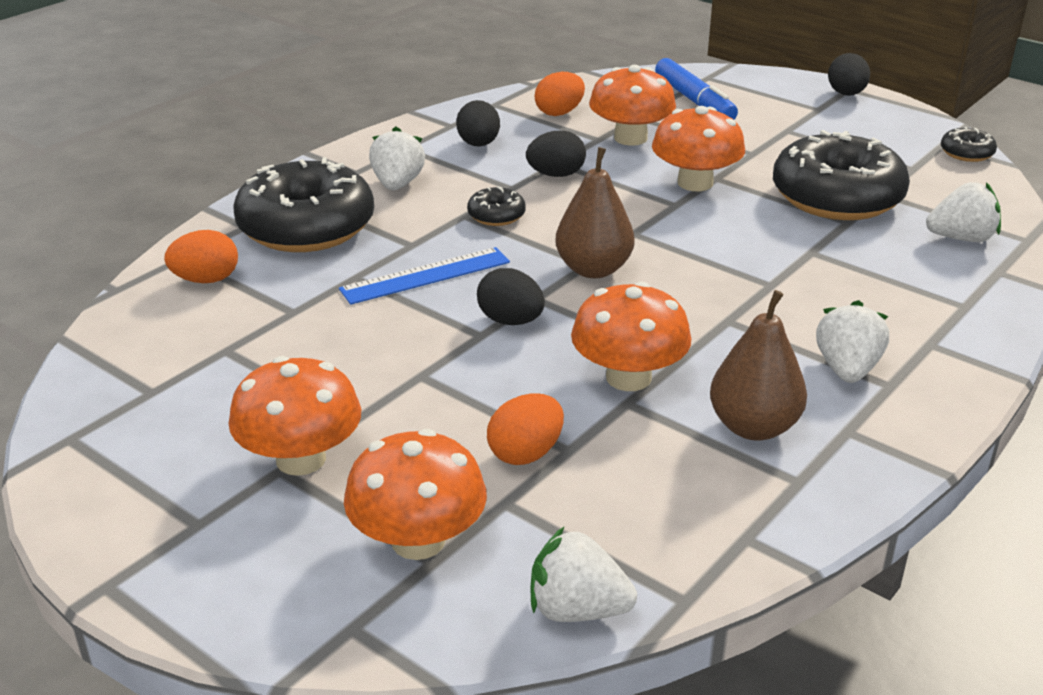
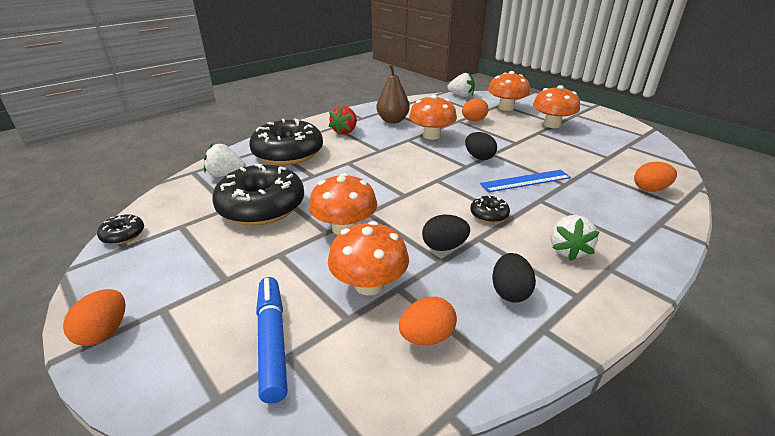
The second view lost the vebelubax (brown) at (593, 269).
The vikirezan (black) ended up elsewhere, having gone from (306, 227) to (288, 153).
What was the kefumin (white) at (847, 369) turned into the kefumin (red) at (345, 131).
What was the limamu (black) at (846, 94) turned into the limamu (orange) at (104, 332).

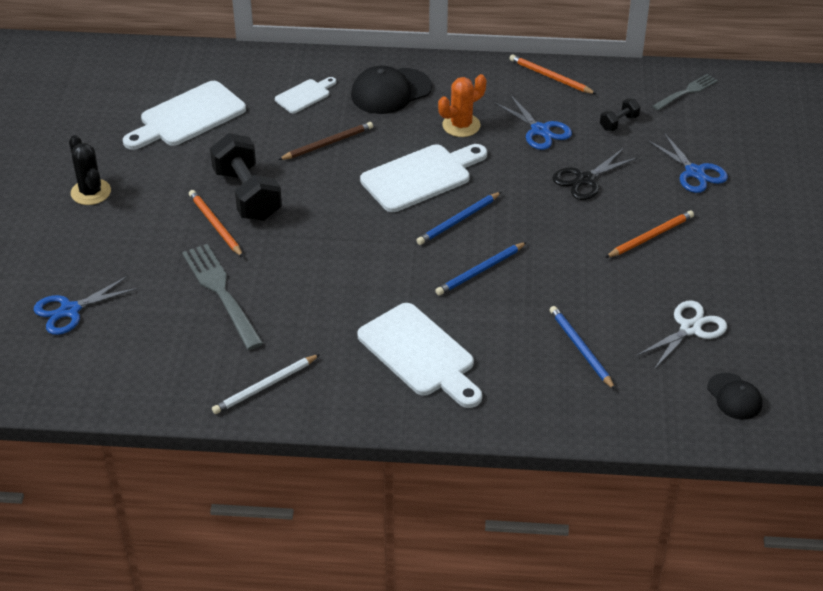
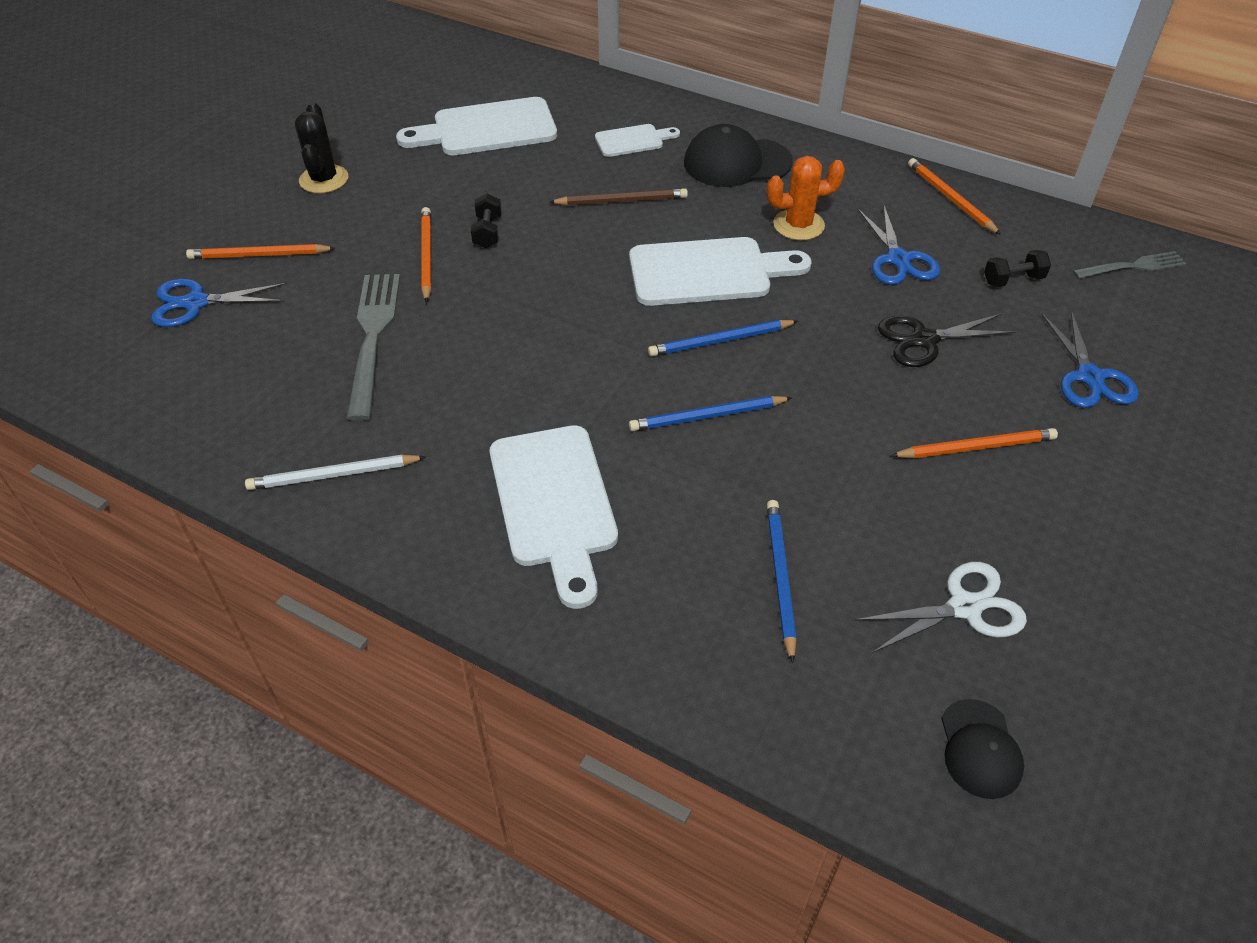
The second view gained the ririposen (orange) at (259, 255).
The size of the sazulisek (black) at (247, 195) changed by a factor of 0.46.

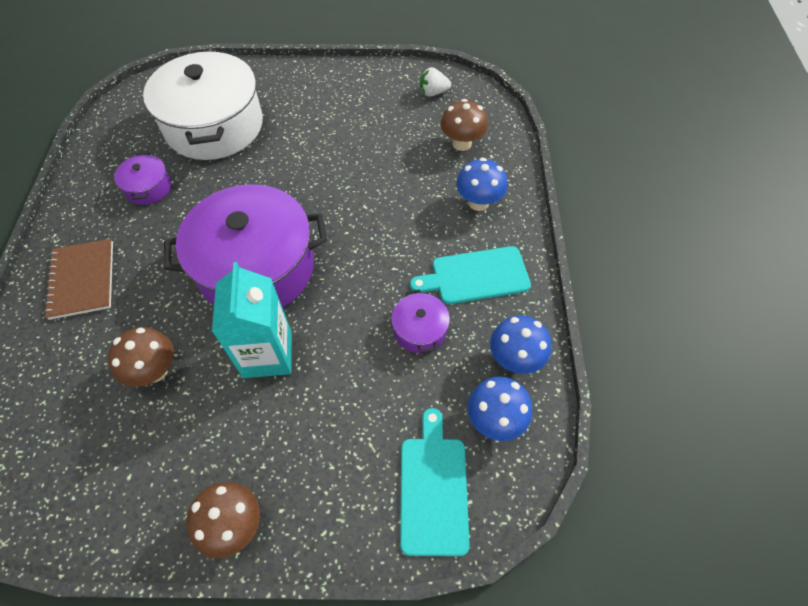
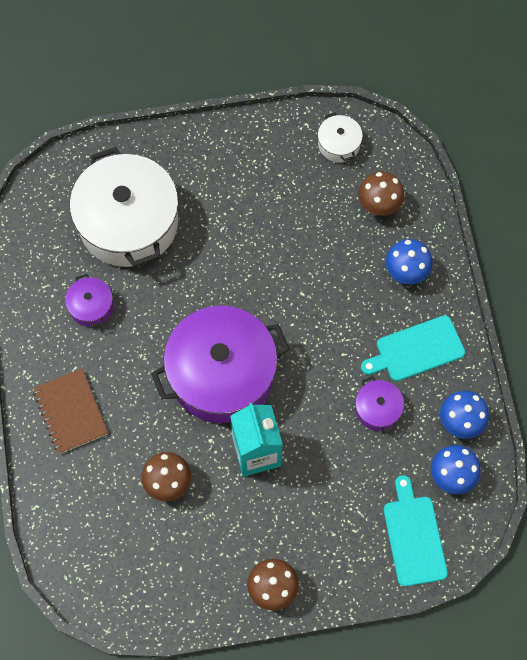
Where the kefumin (white) stood at (433, 92), the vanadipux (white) came to stand at (339, 144).

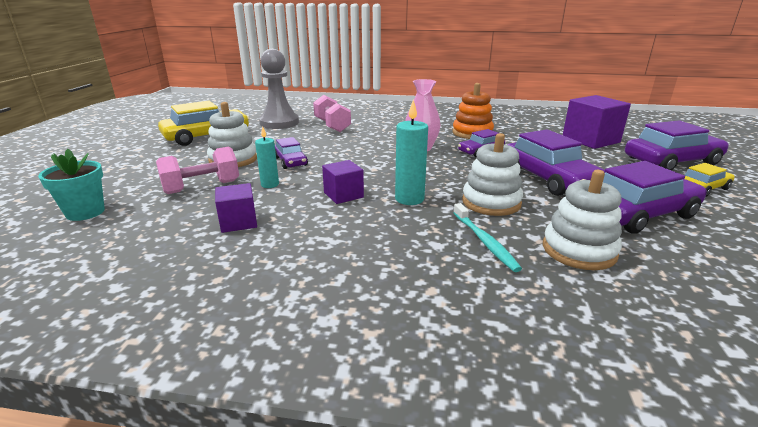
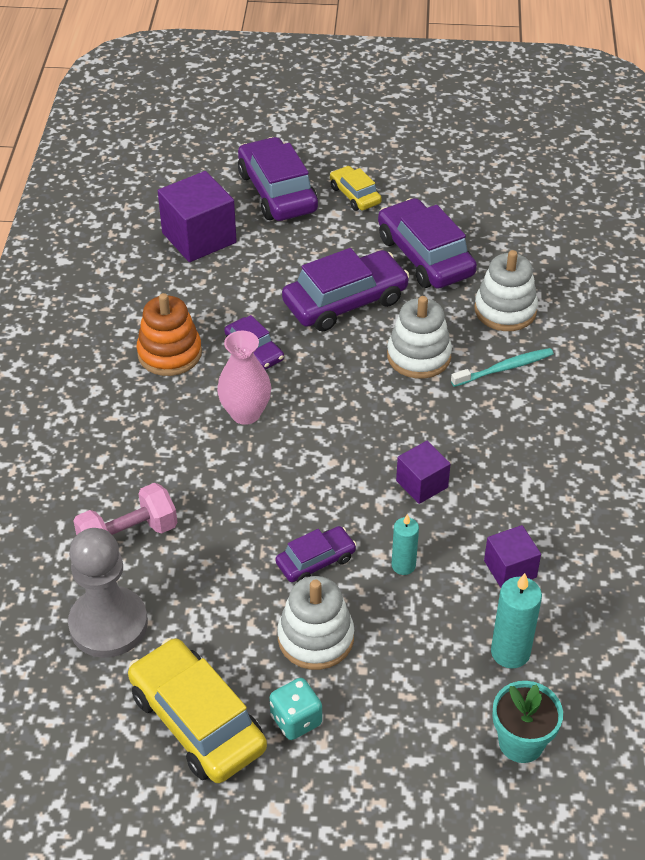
The second view lost the sazulisek (pink) at (202, 187).
The second view gained the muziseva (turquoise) at (296, 720).
The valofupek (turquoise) ended up elsewhere, having gone from (409, 199) to (510, 652).

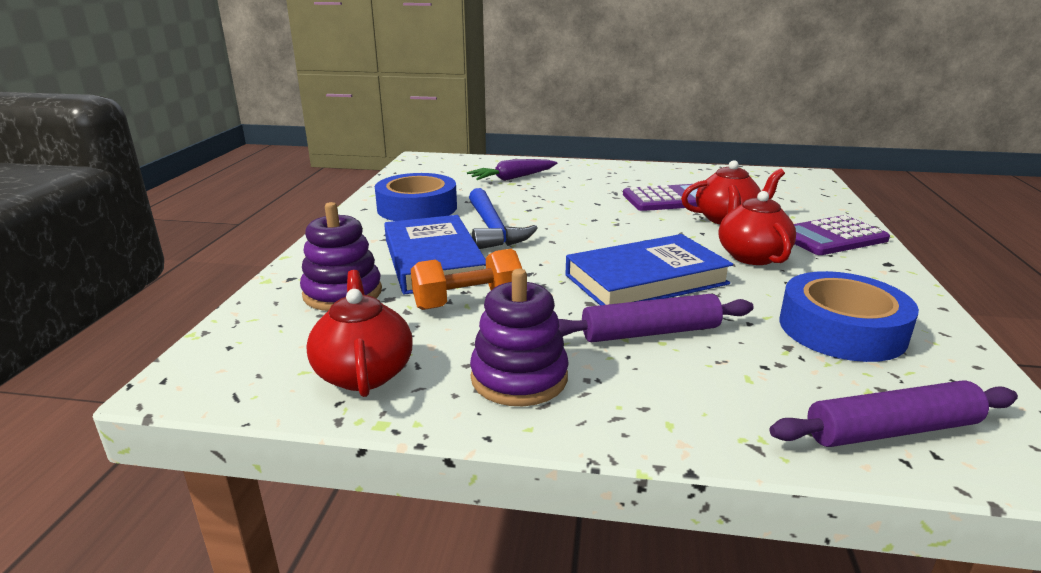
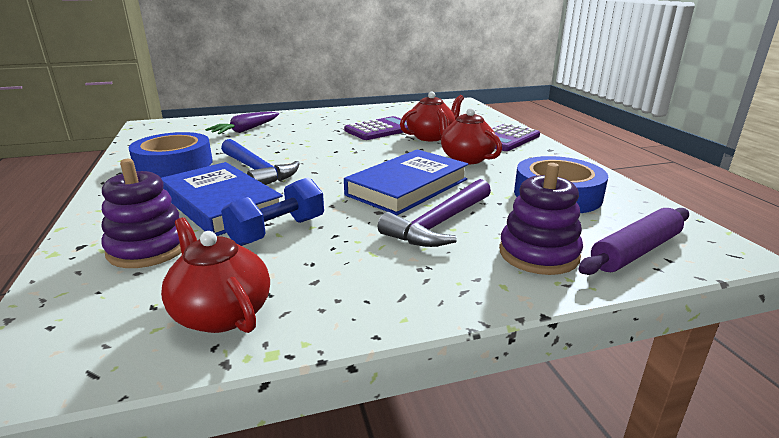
The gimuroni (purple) ended up elsewhere, having gone from (519, 378) to (538, 254).
Where the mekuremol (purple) stood at (650, 332), the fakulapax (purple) came to stand at (439, 224).
What was the sazulisek (orange) at (467, 302) turned into the sazulisek (blue) at (277, 231).

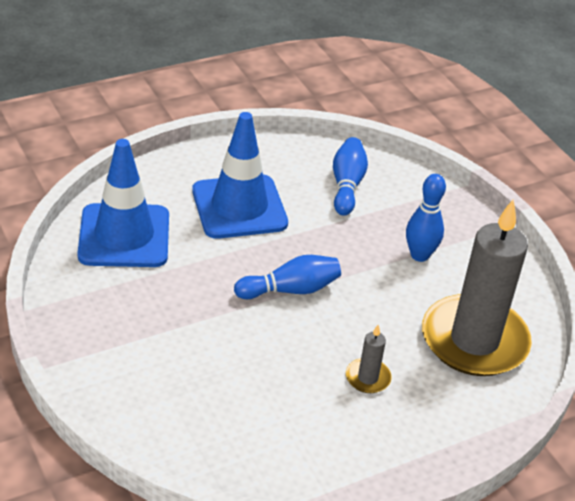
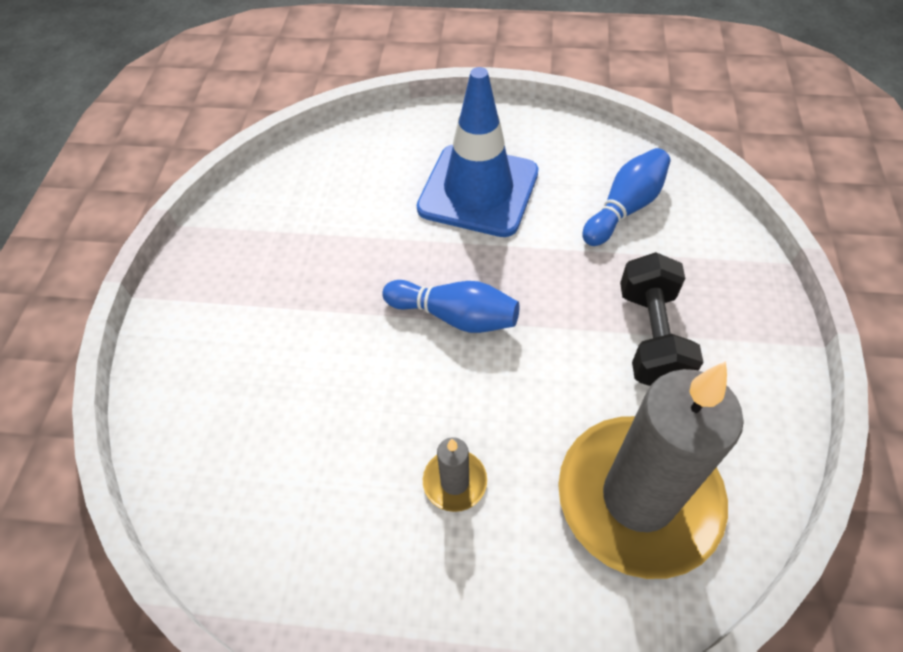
The second view lost the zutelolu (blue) at (124, 236).
Where the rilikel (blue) stood at (419, 255), the sazulisek (black) came to stand at (651, 337).

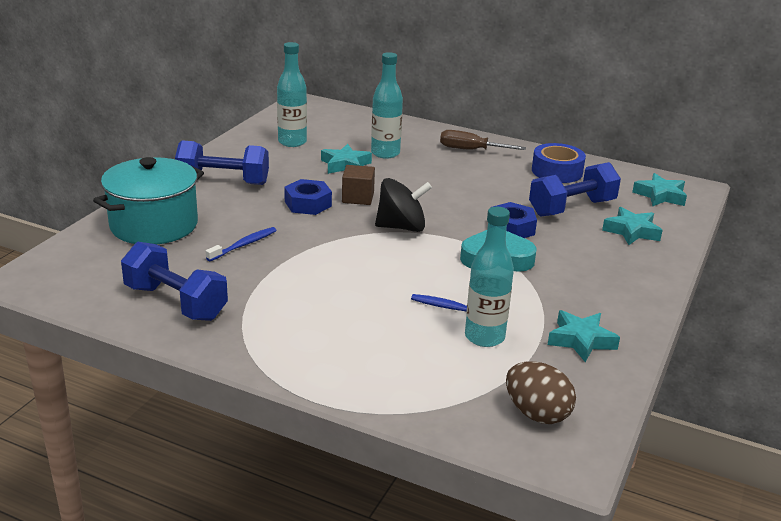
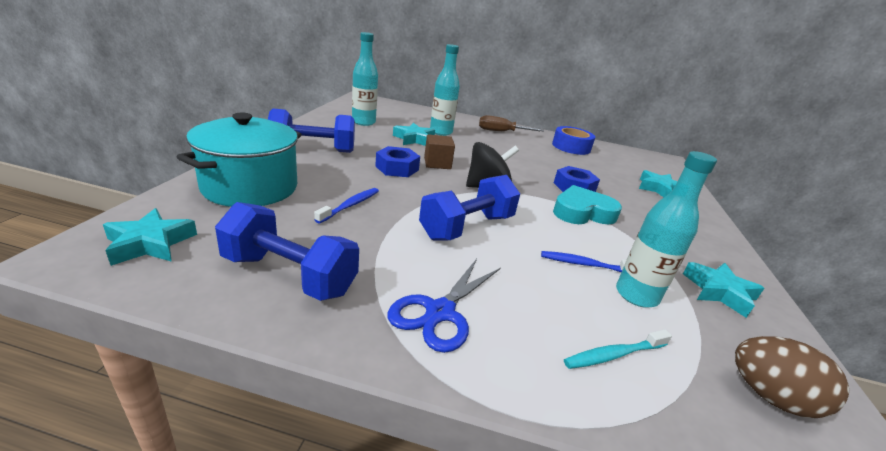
The second view gained the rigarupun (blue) at (440, 312).
The second view gained the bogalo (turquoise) at (614, 355).
The sazulisek (blue) ended up elsewhere, having gone from (572, 208) to (467, 227).
The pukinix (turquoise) ended up elsewhere, having gone from (660, 195) to (150, 243).

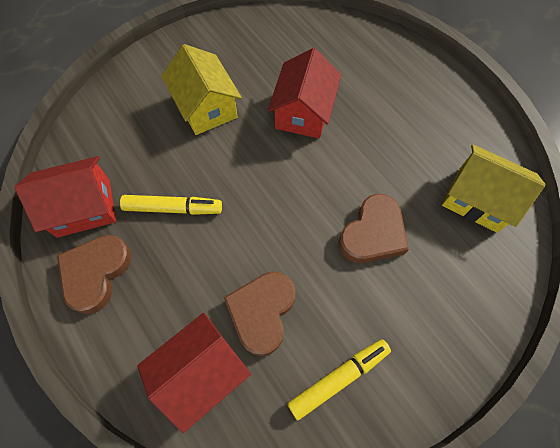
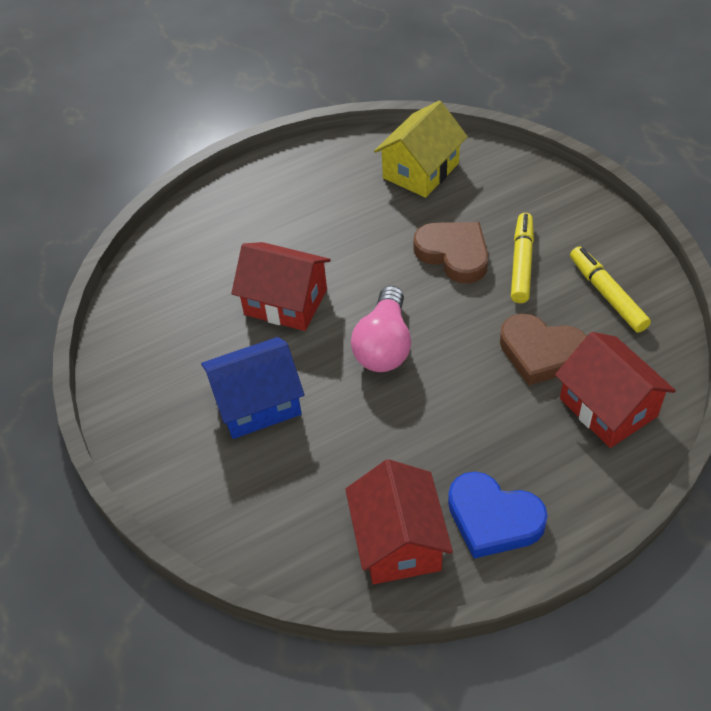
The second view gained the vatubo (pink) at (384, 345).
The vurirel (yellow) ended up elsewhere, having gone from (173, 208) to (522, 263).
What was the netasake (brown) at (96, 273) turned into the netasake (blue) at (493, 519).
What was the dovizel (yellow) at (206, 107) turned into the dovizel (blue) at (257, 403).

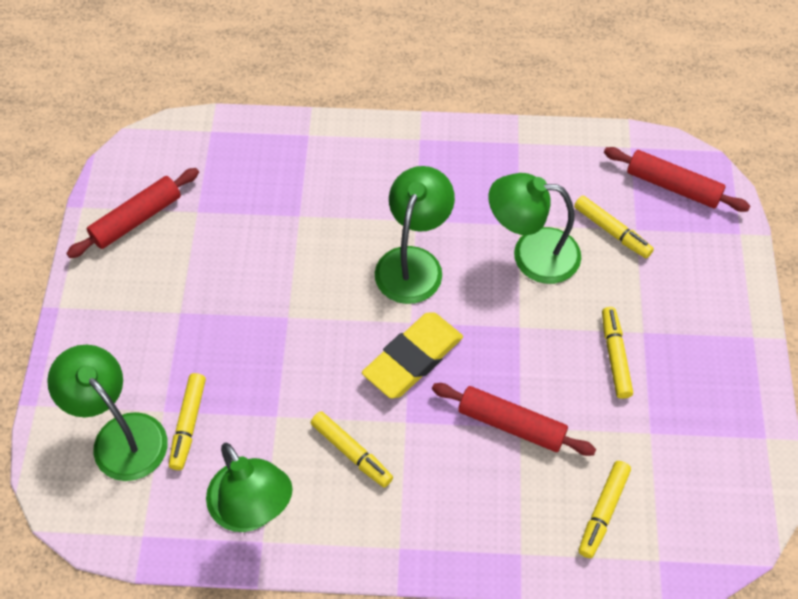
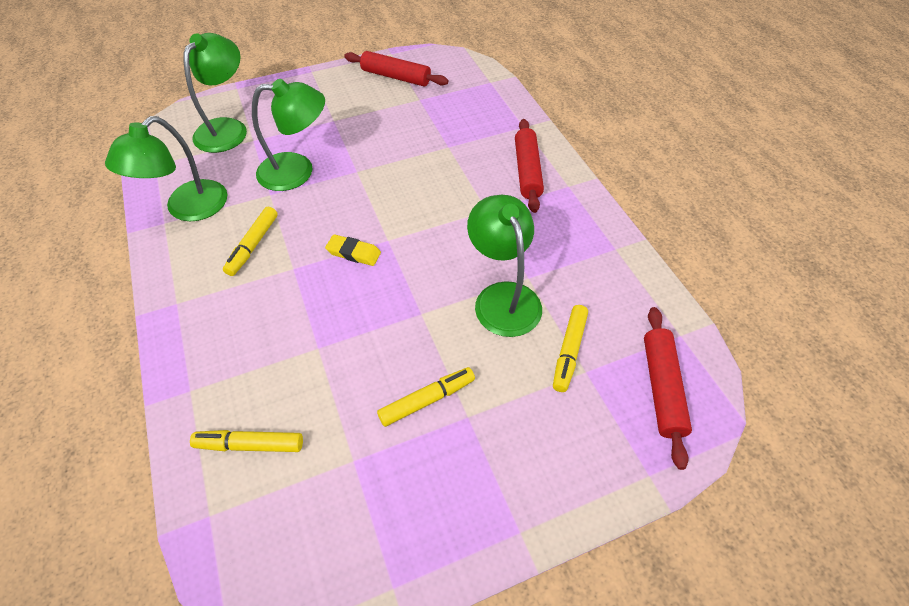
The second view lost the vurirel (yellow) at (188, 424).
The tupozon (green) ended up elsewhere, having gone from (413, 262) to (297, 171).
The mekuremol (red) ended up elsewhere, having gone from (511, 424) to (527, 171).
The size of the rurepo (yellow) at (413, 359) changed by a factor of 0.54.

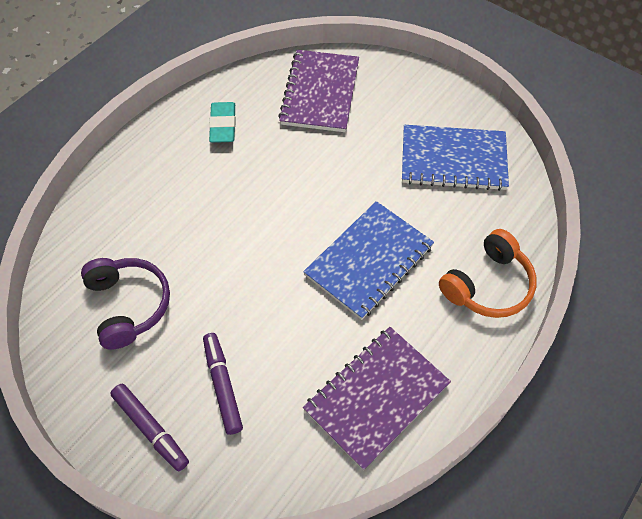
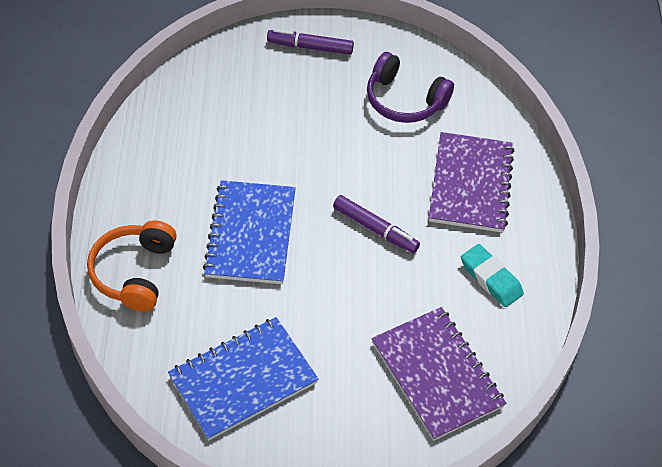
The vurirel (purple) ended up elsewhere, having gone from (223, 385) to (375, 229).
The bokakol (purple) ended up elsewhere, having gone from (376, 397) to (470, 184).

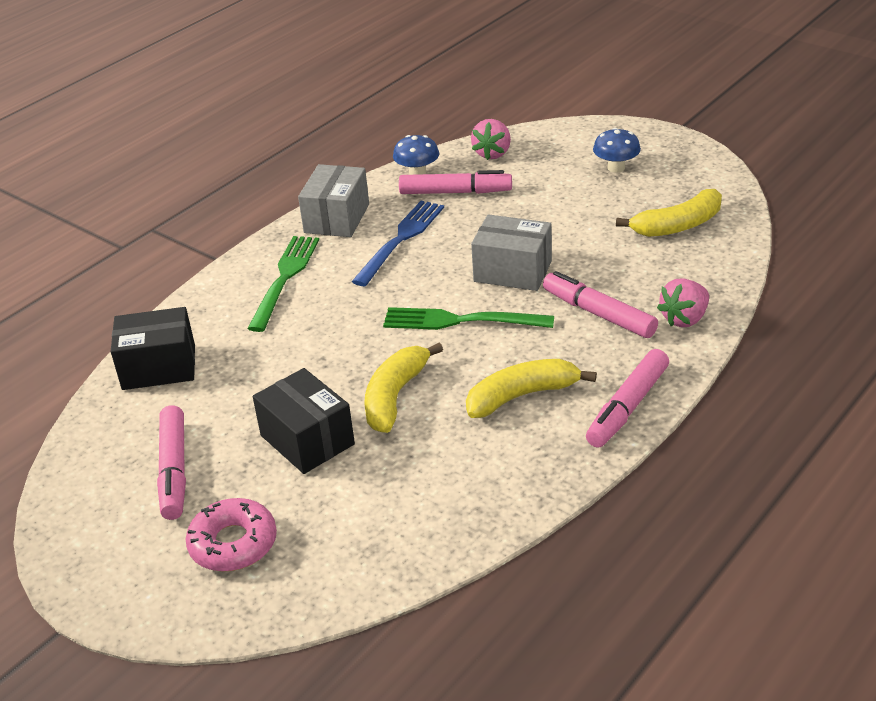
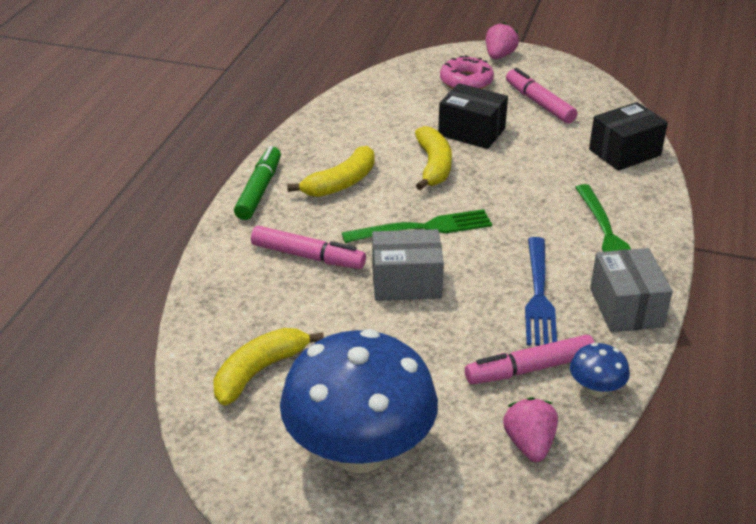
The kefumin (pink) ended up elsewhere, having gone from (684, 319) to (499, 56).
What was the vurirel (pink) at (627, 407) turned into the vurirel (green) at (259, 190).
The size of the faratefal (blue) at (616, 168) changed by a factor of 2.44.

